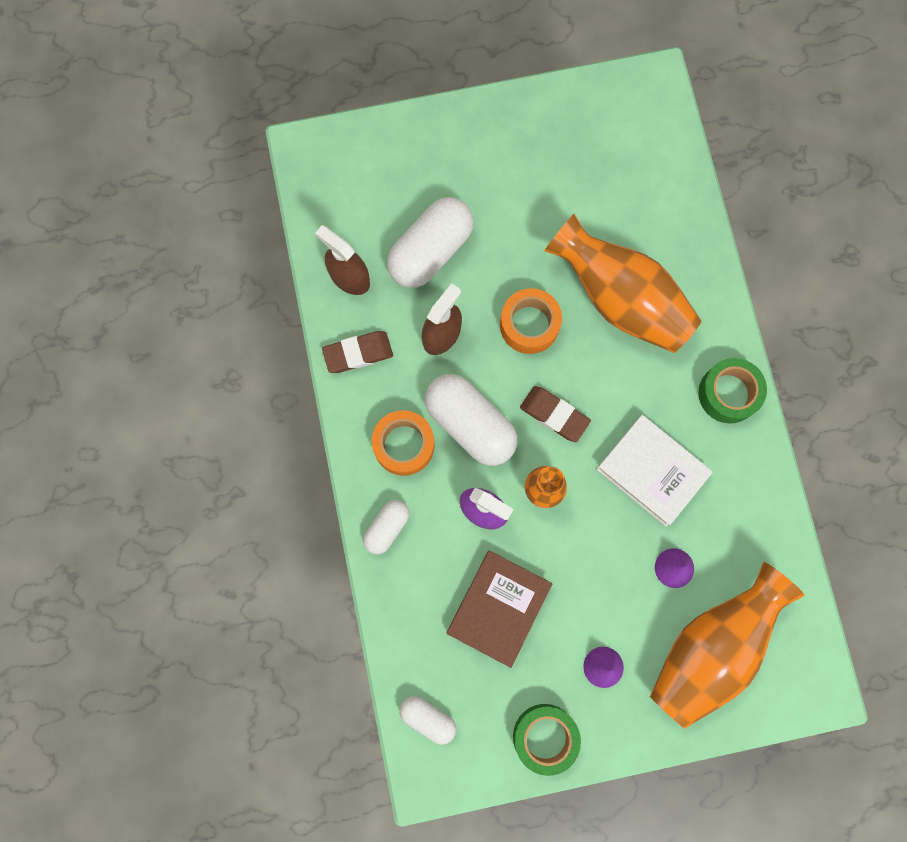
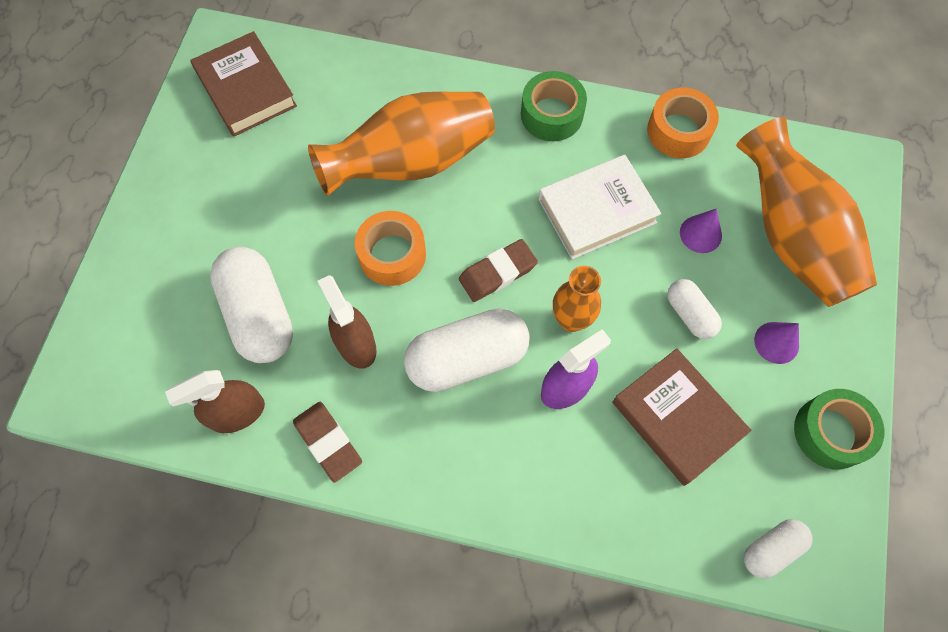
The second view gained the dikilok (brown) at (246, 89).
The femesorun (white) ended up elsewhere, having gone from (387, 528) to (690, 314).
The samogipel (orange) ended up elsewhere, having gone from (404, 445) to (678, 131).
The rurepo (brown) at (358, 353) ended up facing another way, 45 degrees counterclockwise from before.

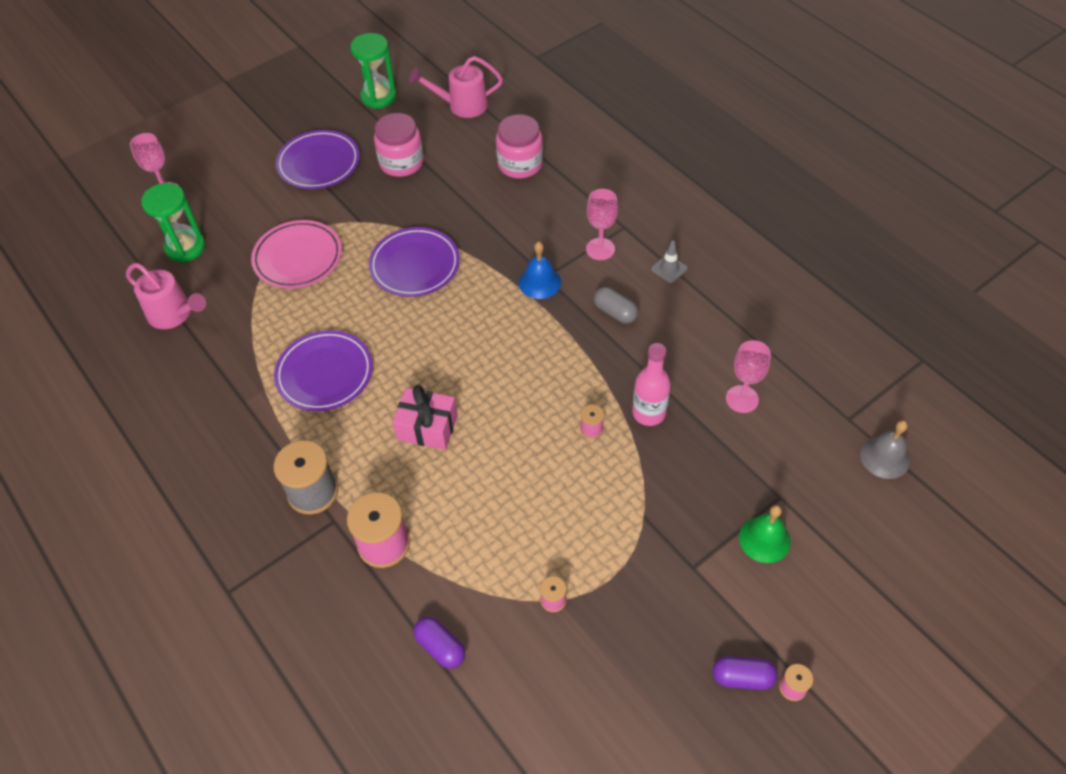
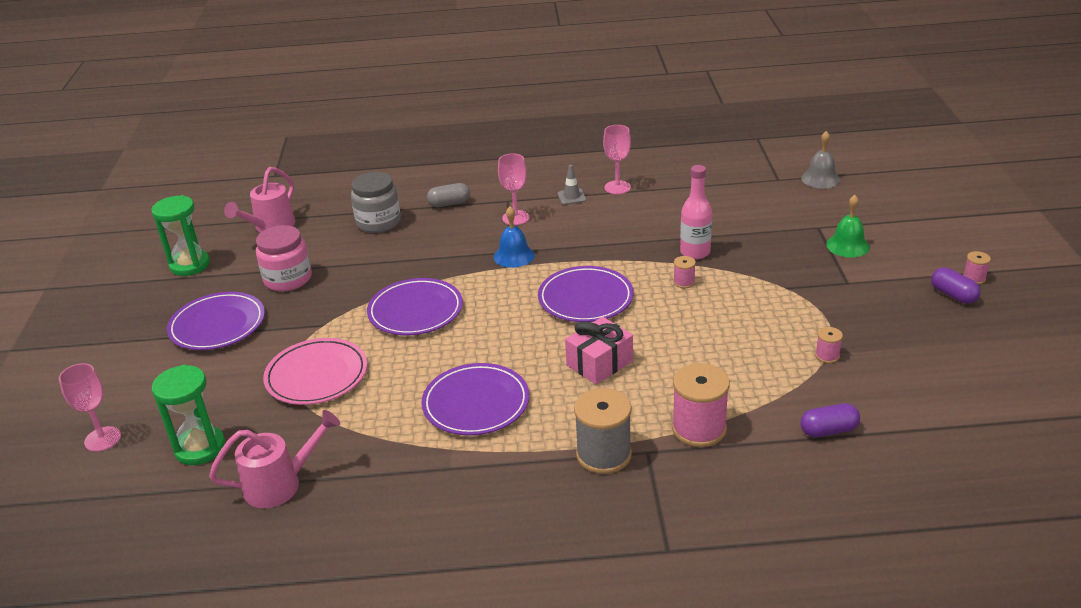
The second view gained the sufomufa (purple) at (585, 298).
The femesorun (grey) ended up elsewhere, having gone from (615, 312) to (449, 204).
The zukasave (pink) ended up elsewhere, having gone from (742, 399) to (617, 187).
What was the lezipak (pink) at (520, 164) turned into the lezipak (grey) at (378, 222).
The femesorun (purple) at (742, 677) ended up facing another way, 75 degrees counterclockwise from before.

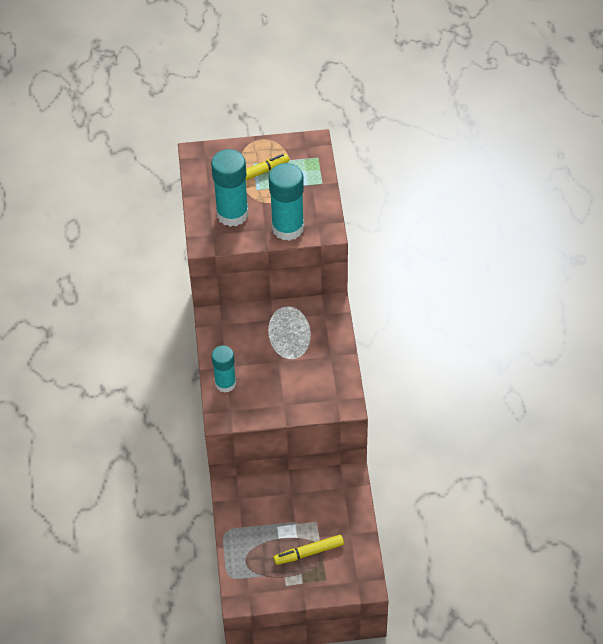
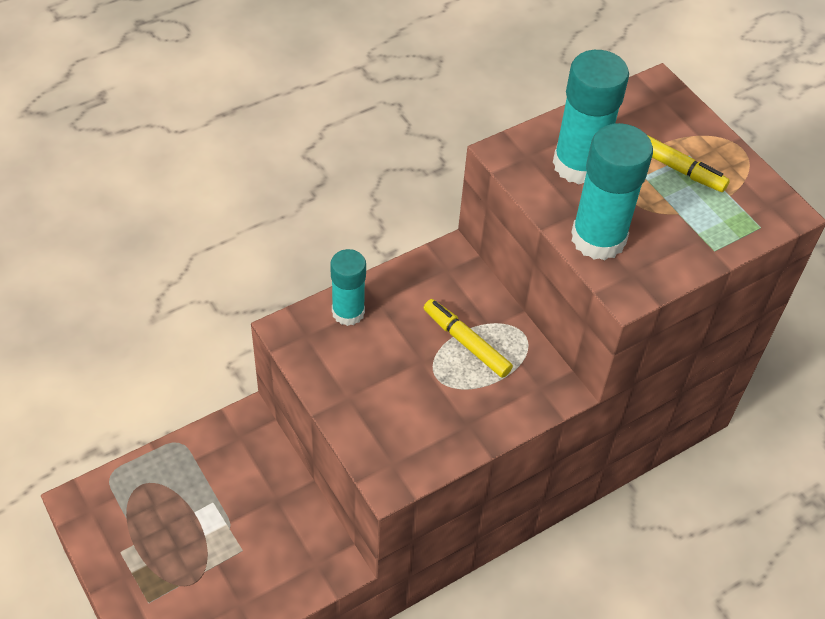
The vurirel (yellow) ended up elsewhere, having gone from (309, 553) to (466, 343).

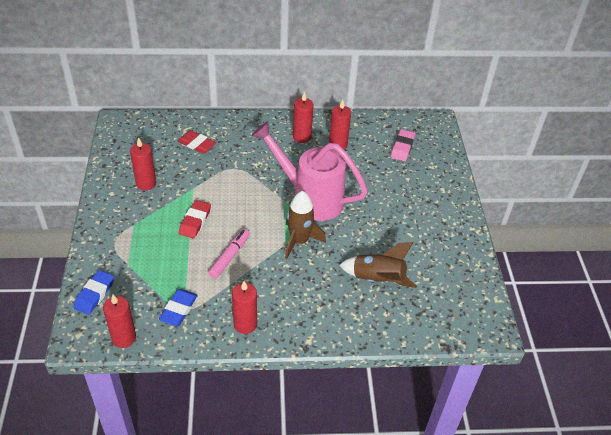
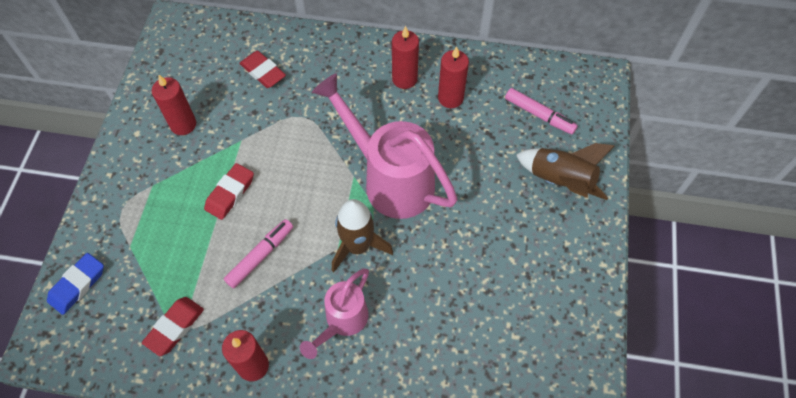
The second view lost the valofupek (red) at (124, 338).
The second view gained the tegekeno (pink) at (342, 322).
The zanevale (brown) ended up elsewhere, having gone from (377, 280) to (560, 181).
Where the rurepo (pink) stood at (402, 147), the vurirel (pink) came to stand at (539, 115).
What was the rurepo (blue) at (179, 310) turned into the rurepo (red) at (175, 327).

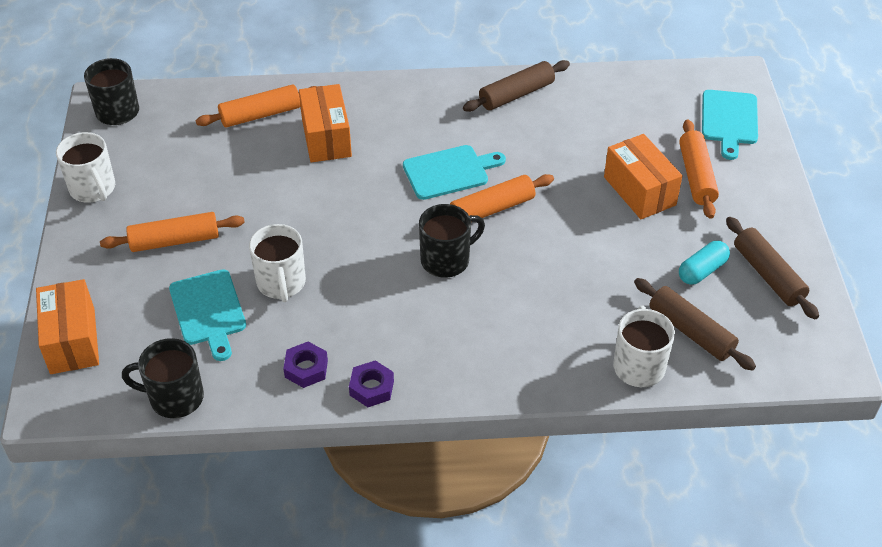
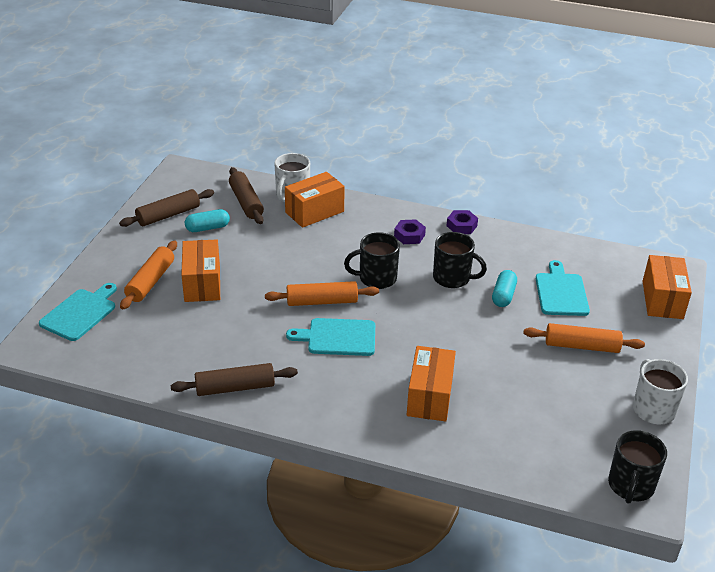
The second view lost the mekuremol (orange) at (260, 115).
The second view gained the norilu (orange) at (314, 212).
The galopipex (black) ended up elsewhere, having gone from (175, 397) to (452, 278).
The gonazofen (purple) ended up elsewhere, having gone from (306, 369) to (409, 235).
Where the galopipex (white) stood at (281, 283), the femesorun (turquoise) came to stand at (503, 296).
The mekuremol (brown) at (768, 275) ended up facing another way, 60 degrees clockwise from before.

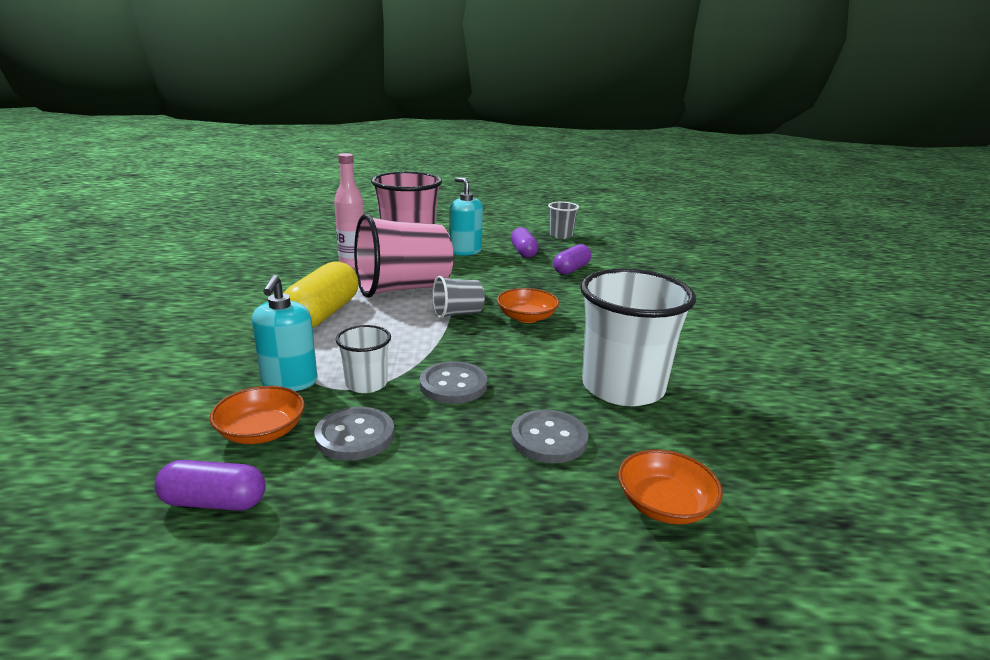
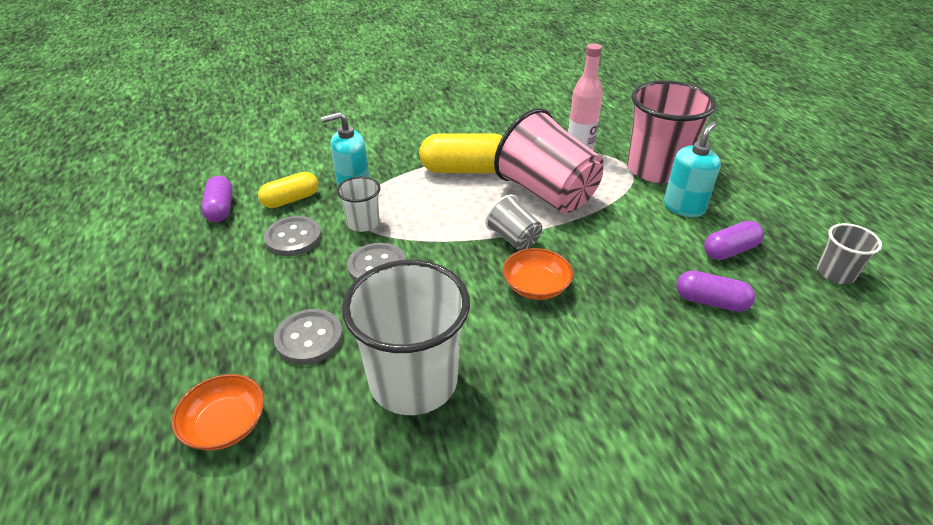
Where the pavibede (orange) stood at (261, 432), the femesorun (yellow) came to stand at (291, 200).

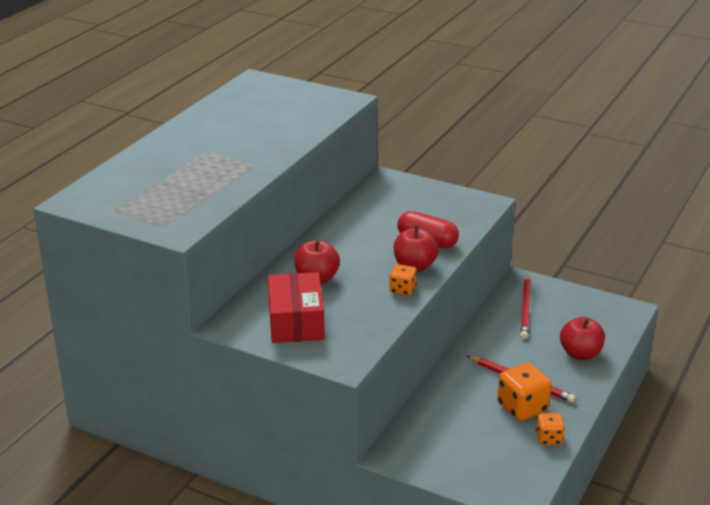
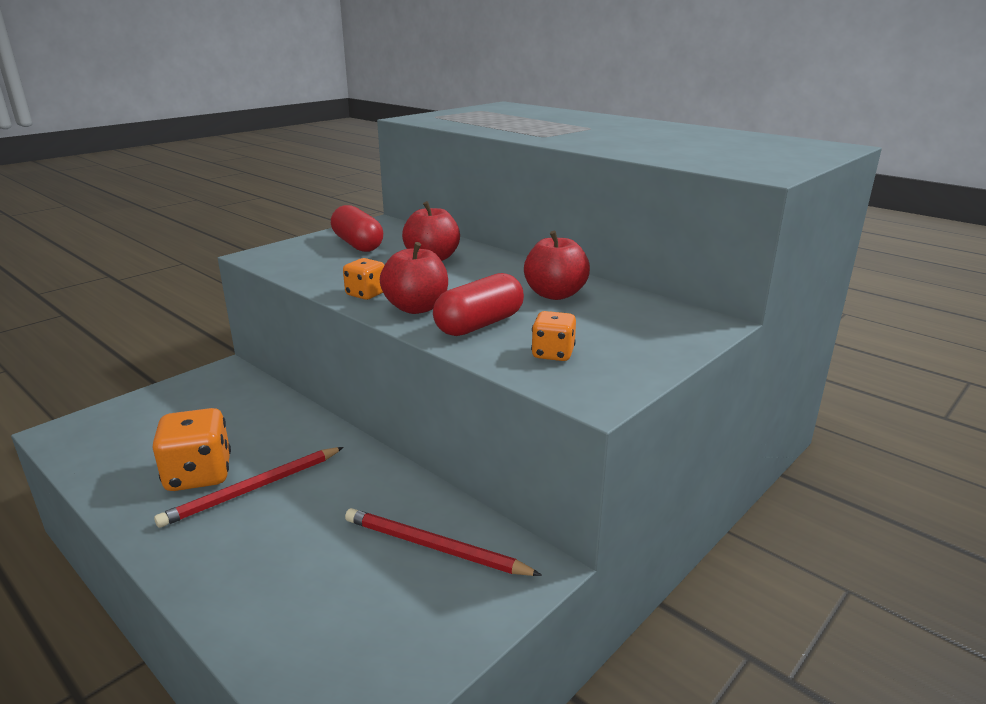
The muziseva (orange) ended up elsewhere, having gone from (549, 438) to (553, 354).
The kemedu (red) ended up elsewhere, having gone from (580, 354) to (555, 294).
Where the norilu (red) stood at (296, 321), the femesorun (red) came to stand at (358, 244).

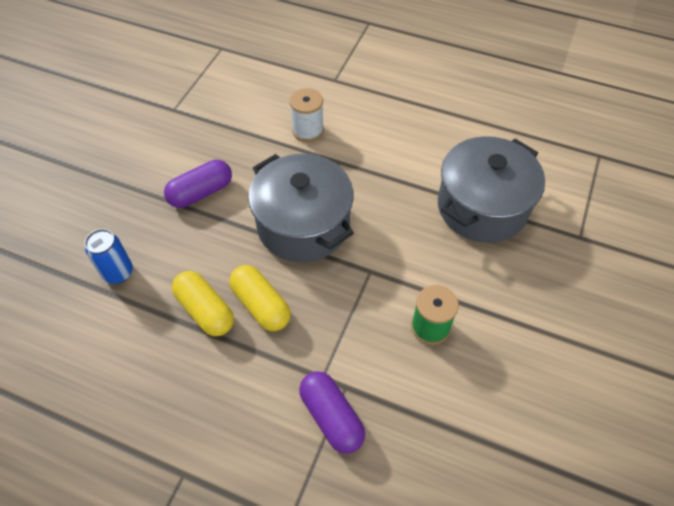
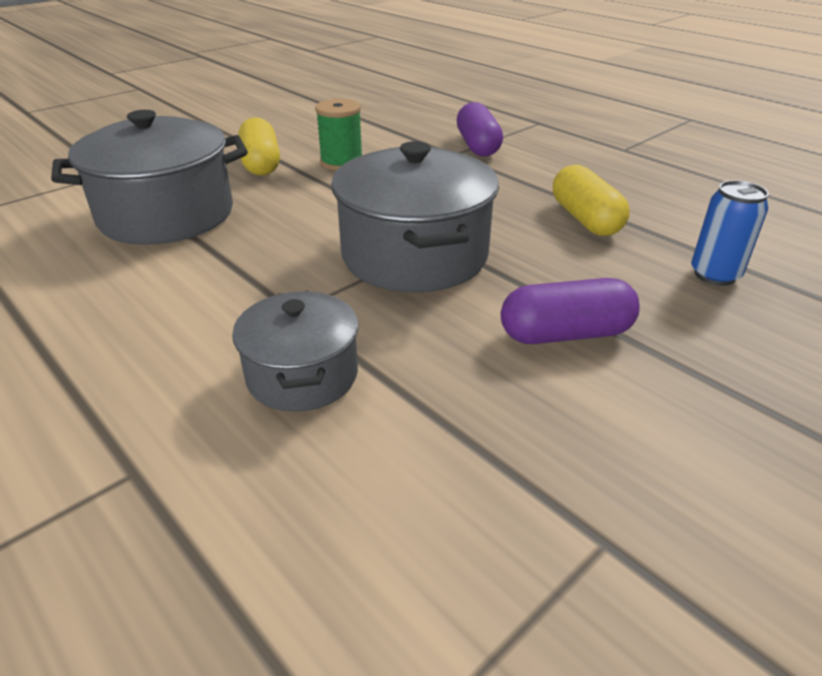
The femesorun (yellow) ended up elsewhere, having gone from (261, 305) to (261, 163).
Where the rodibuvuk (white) stood at (308, 130), the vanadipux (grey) came to stand at (302, 375).

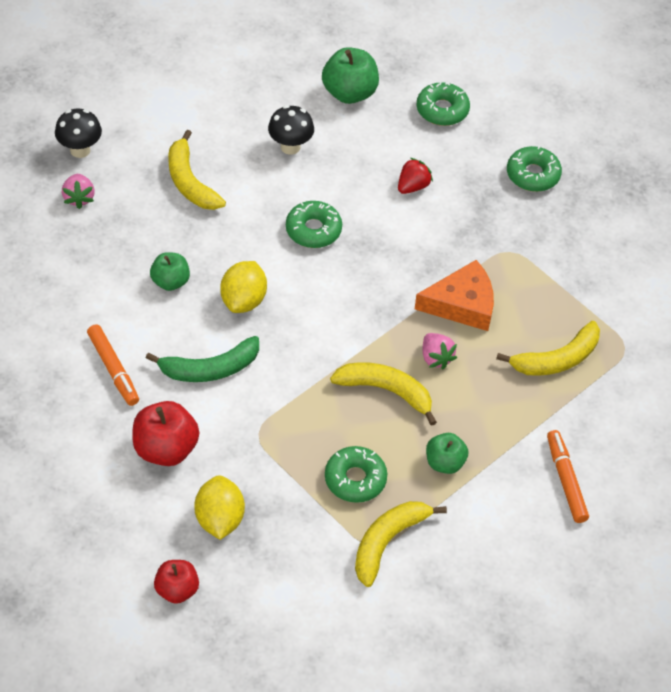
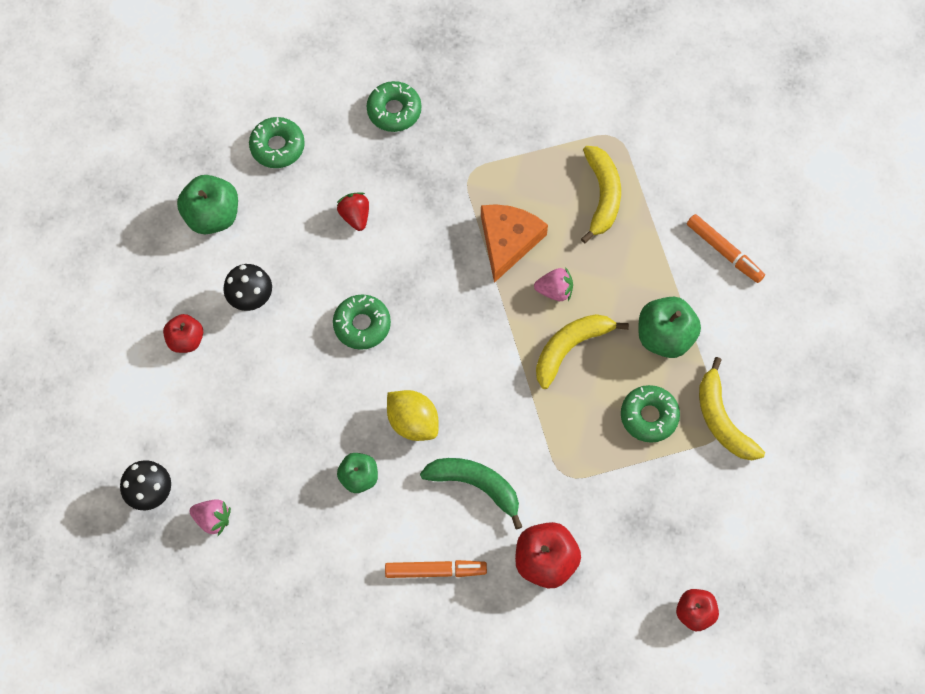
The second view lost the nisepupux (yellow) at (190, 182).
The second view lost the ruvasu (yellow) at (219, 519).
The second view gained the kemedu (red) at (186, 340).
The nisepupux (green) at (210, 369) ended up facing another way, 75 degrees counterclockwise from before.
The vurirel (orange) at (566, 480) ended up facing another way, 150 degrees counterclockwise from before.
The size of the kemedu (green) at (445, 463) changed by a factor of 1.57.

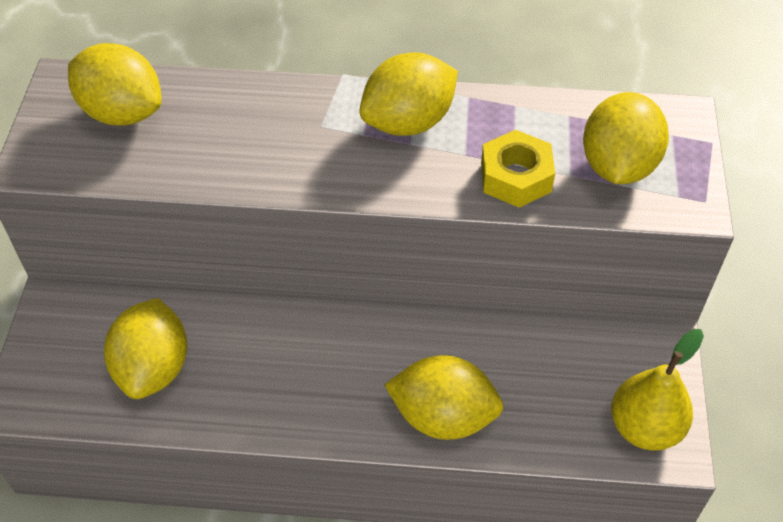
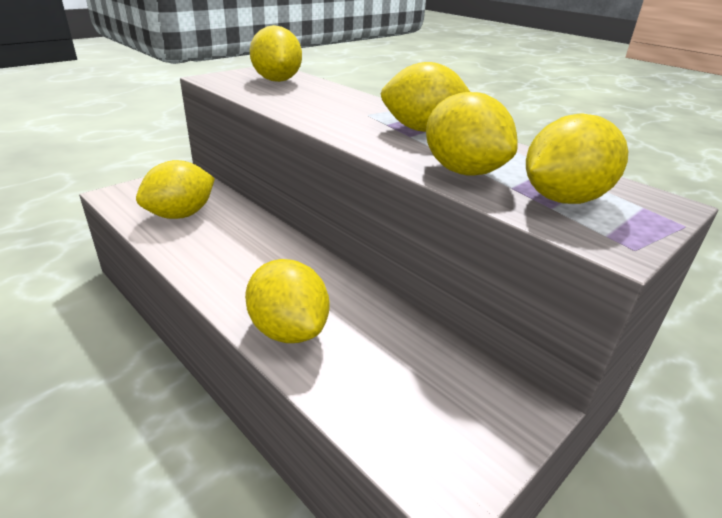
The second view lost the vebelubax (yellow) at (645, 427).
Where the gonazofen (yellow) stood at (516, 177), the ruvasu (yellow) came to stand at (463, 171).

